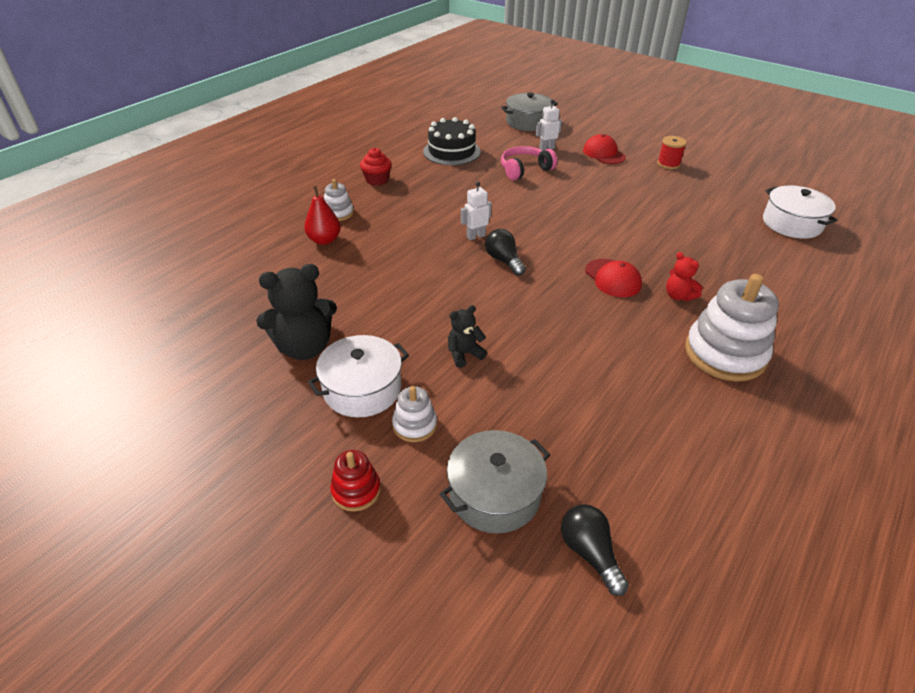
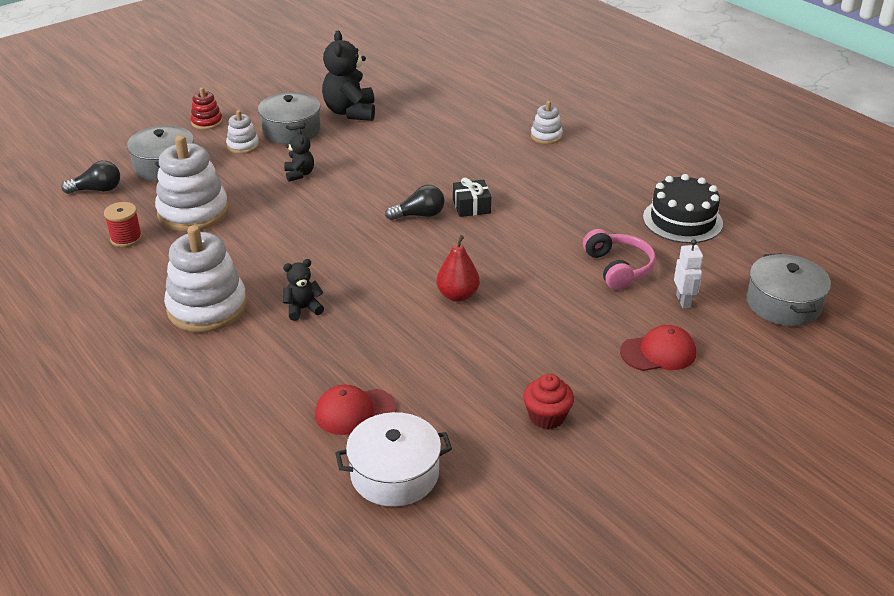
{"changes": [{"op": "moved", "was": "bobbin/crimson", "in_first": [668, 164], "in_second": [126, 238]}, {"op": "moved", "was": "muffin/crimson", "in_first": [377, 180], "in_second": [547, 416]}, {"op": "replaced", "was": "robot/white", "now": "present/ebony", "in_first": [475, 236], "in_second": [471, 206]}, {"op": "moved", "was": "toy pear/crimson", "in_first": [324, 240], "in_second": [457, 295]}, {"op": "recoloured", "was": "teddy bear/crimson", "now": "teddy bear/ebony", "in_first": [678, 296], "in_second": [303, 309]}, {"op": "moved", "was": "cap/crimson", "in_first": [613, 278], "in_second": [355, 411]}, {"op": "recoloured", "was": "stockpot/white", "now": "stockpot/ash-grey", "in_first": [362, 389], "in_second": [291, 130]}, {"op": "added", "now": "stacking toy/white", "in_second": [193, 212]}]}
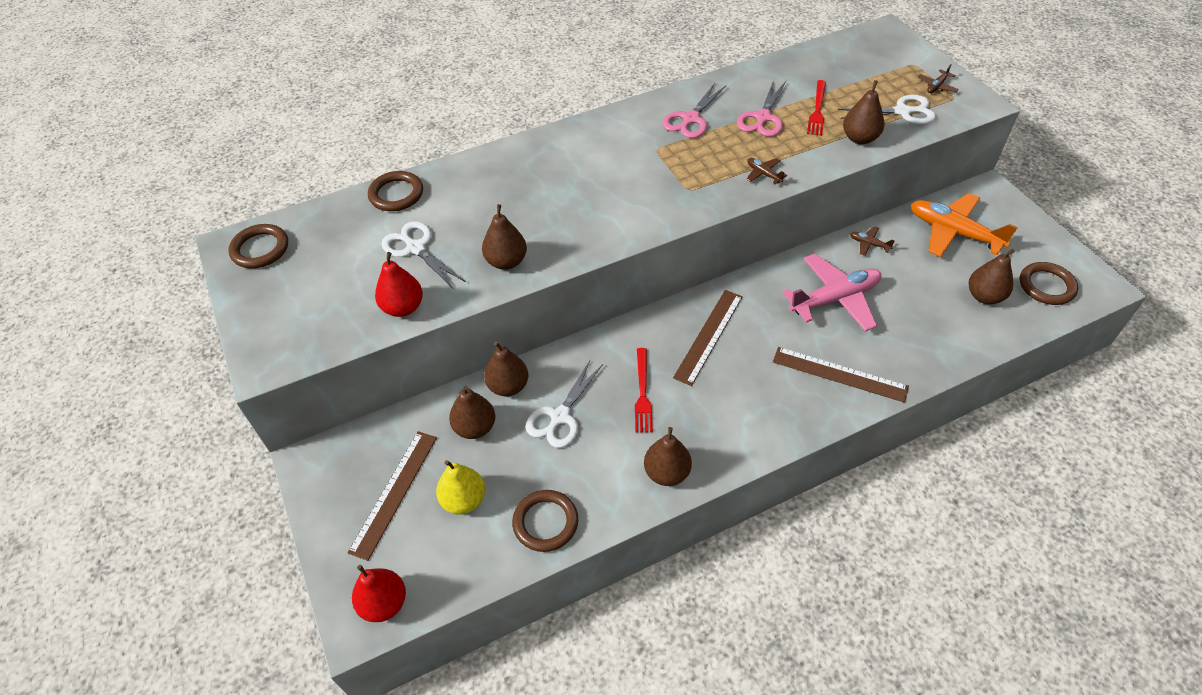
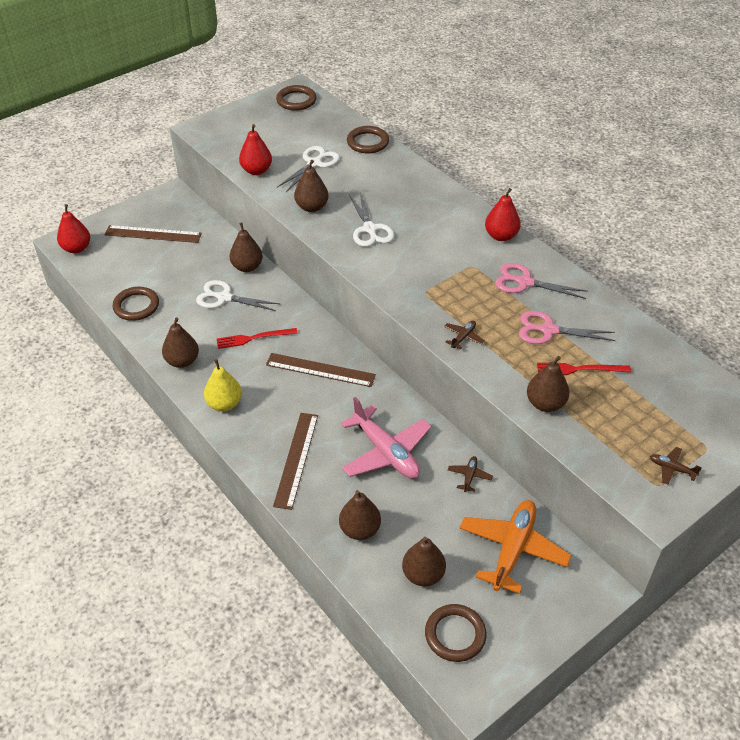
{"changes": [{"op": "moved", "was": "pair of scissors/white", "in_first": [902, 112], "in_second": [370, 229]}, {"op": "moved", "was": "toy pear/russet", "in_first": [475, 427], "in_second": [360, 530]}, {"op": "moved", "was": "toy pear/bright yellow", "in_first": [464, 500], "in_second": [224, 404]}, {"op": "added", "now": "toy pear/crimson", "in_second": [501, 236]}]}
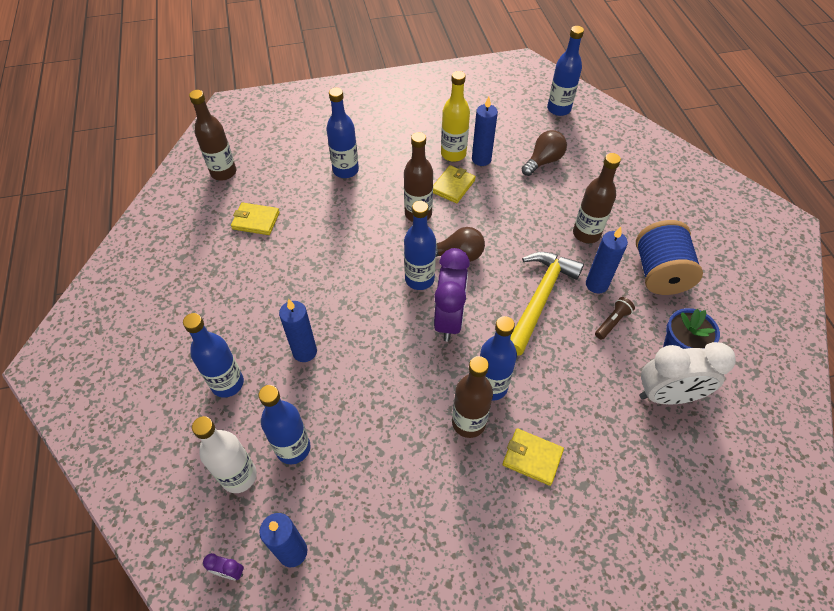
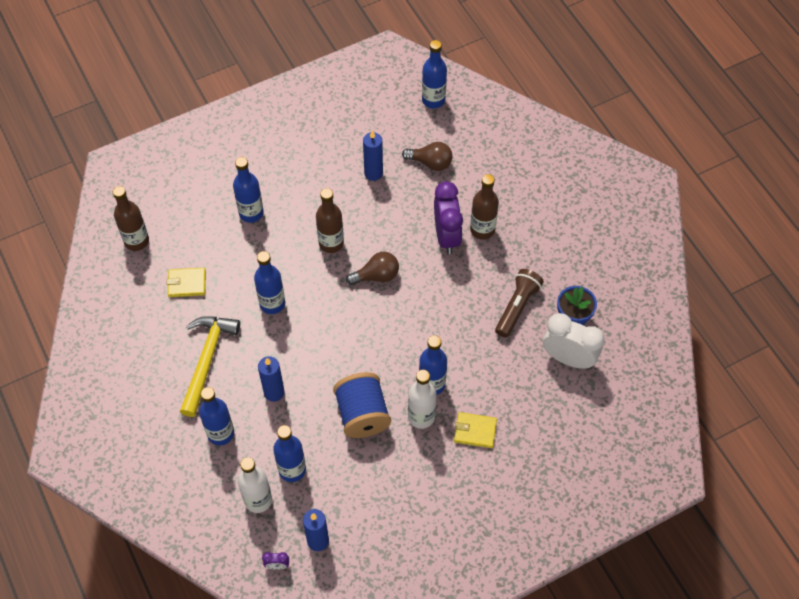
{"changes": [{"op": "removed", "was": "bottle/bright yellow", "in_first": [453, 154]}, {"op": "turned", "was": "lightbulb/russet", "in_first": [543, 161], "in_second": [430, 163], "clockwise": 75}, {"op": "removed", "was": "wallet/bright yellow", "in_first": [453, 186]}, {"op": "moved", "was": "bottle/cobalt", "in_first": [419, 279], "in_second": [272, 303]}, {"op": "moved", "was": "bobbin/cobalt", "in_first": [659, 273], "in_second": [362, 414]}, {"op": "removed", "was": "pillar candle/cobalt", "in_first": [596, 284]}, {"op": "moved", "was": "clock/royal purple", "in_first": [449, 319], "in_second": [447, 236]}, {"op": "moved", "was": "claw hammer/bright yellow", "in_first": [539, 299], "in_second": [206, 360]}, {"op": "resized", "was": "pocket torch/russet", "in_first": [612, 322], "in_second": [517, 307], "ratio": 1.74}, {"op": "turned", "was": "clock/white", "in_first": [667, 395], "in_second": [568, 358], "clockwise": -135}, {"op": "recoloured", "was": "bottle/russet", "now": "bottle/white", "in_first": [468, 422], "in_second": [421, 417]}]}
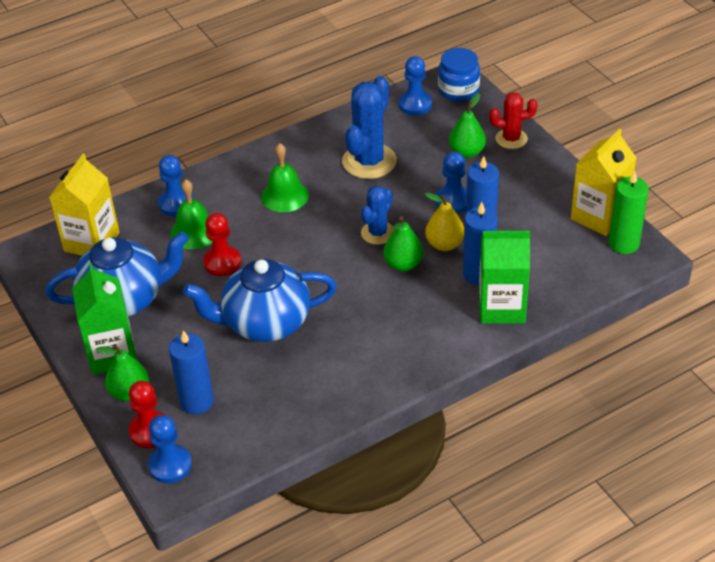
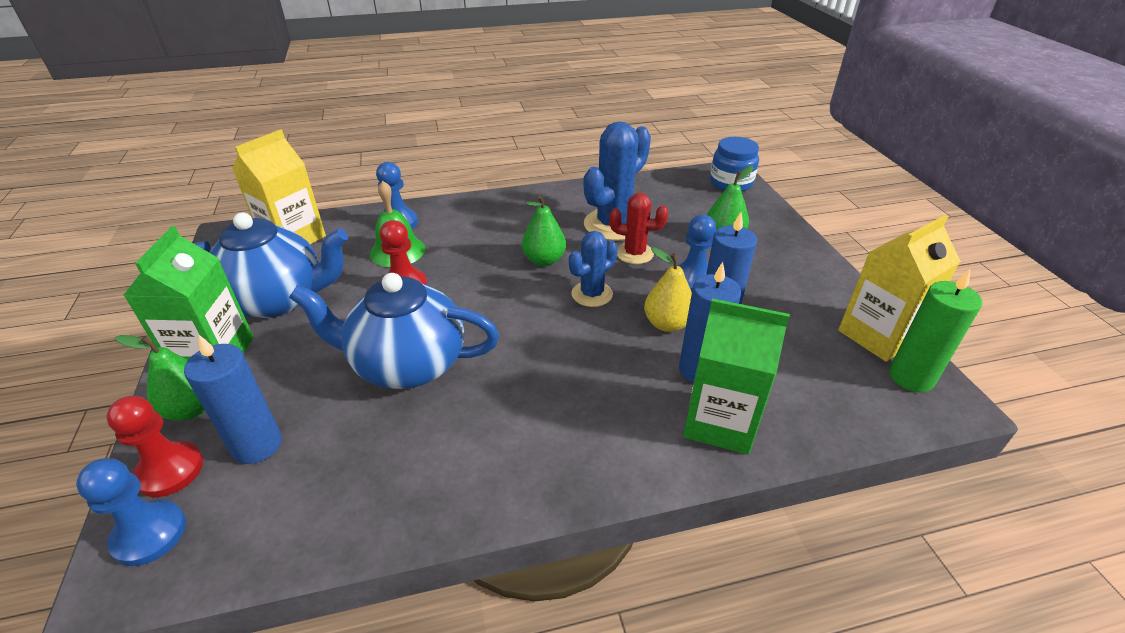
{"changes": [{"op": "removed", "was": "chess pawn/cobalt", "in_first": [415, 104]}, {"op": "moved", "was": "prickly plant/crimson", "in_first": [511, 139], "in_second": [634, 253]}, {"op": "removed", "was": "school bell/green", "in_first": [285, 196]}, {"op": "moved", "was": "toy pear/green", "in_first": [403, 264], "in_second": [544, 260]}]}
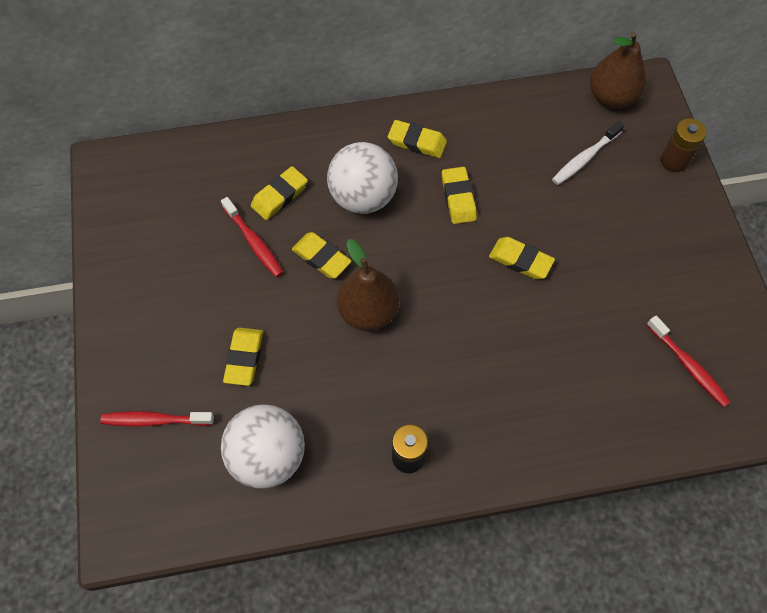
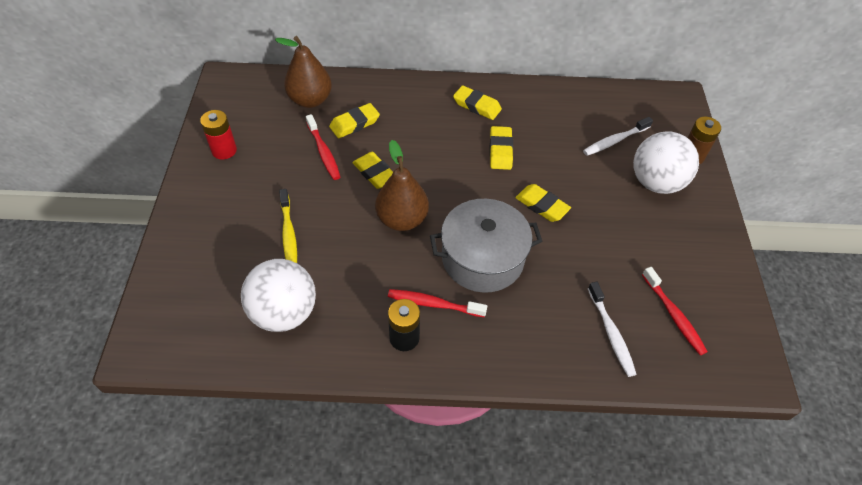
{"changes": [{"op": "moved", "was": "toy pear/russet", "in_first": [611, 97], "in_second": [310, 100]}, {"op": "moved", "was": "ball/white", "in_first": [363, 197], "in_second": [656, 182]}, {"op": "replaced", "was": "pencil eraser/bright yellow", "now": "toothbrush/bright yellow", "in_first": [244, 358], "in_second": [288, 234]}, {"op": "moved", "was": "toothbrush/crimson", "in_first": [155, 420], "in_second": [433, 304]}, {"op": "added", "now": "AA battery/crimson", "in_second": [224, 150]}, {"op": "added", "now": "stockpot/ash-grey", "in_second": [482, 258]}, {"op": "added", "now": "toothbrush/white", "in_second": [611, 333]}]}
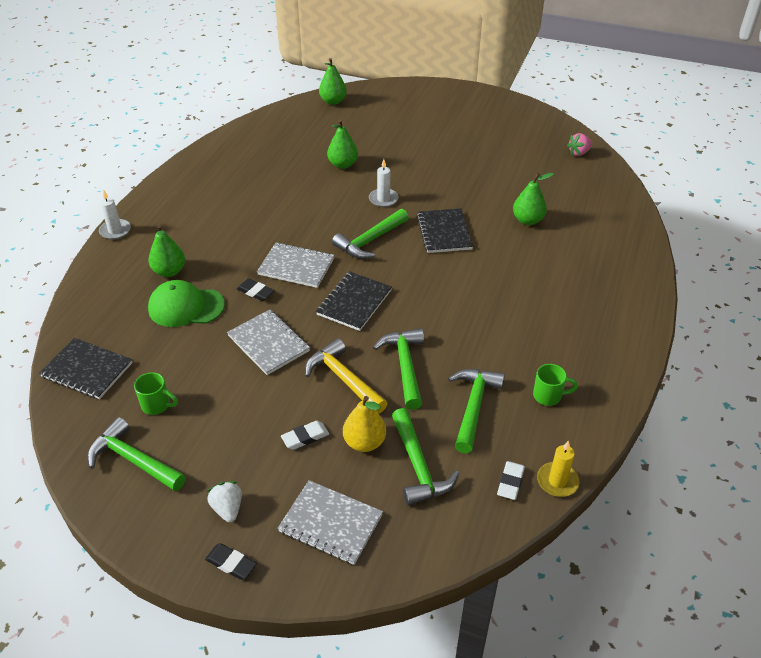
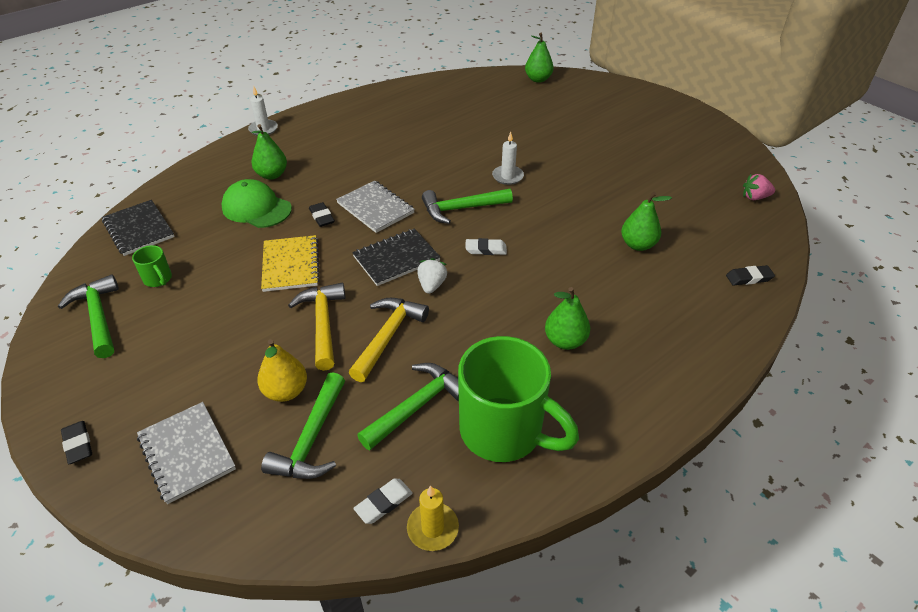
{"changes": [{"op": "moved", "was": "toy pear/green", "in_first": [343, 164], "in_second": [565, 341]}, {"op": "removed", "was": "notebook/ebony", "in_first": [444, 232]}, {"op": "recoloured", "was": "notebook/ash-grey", "now": "notebook/bright yellow", "in_first": [268, 343], "in_second": [290, 265]}, {"op": "recoloured", "was": "claw hammer/green", "now": "claw hammer/bright yellow", "in_first": [405, 366], "in_second": [388, 336]}, {"op": "resized", "was": "tea mug/green", "in_first": [548, 396], "in_second": [503, 432], "ratio": 2.39}, {"op": "moved", "was": "pencil eraser/white", "in_first": [305, 437], "in_second": [486, 249]}, {"op": "moved", "was": "berry/white", "in_first": [227, 508], "in_second": [432, 285]}, {"op": "added", "now": "pencil eraser/ebony", "in_second": [749, 278]}]}
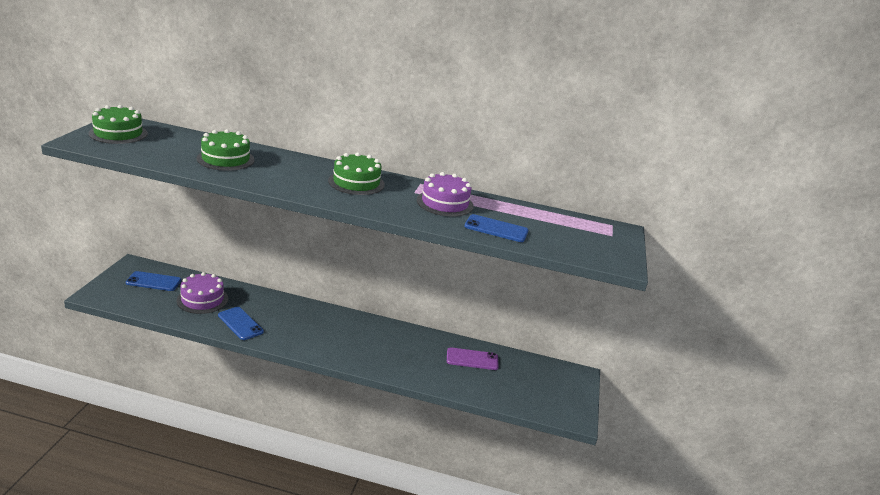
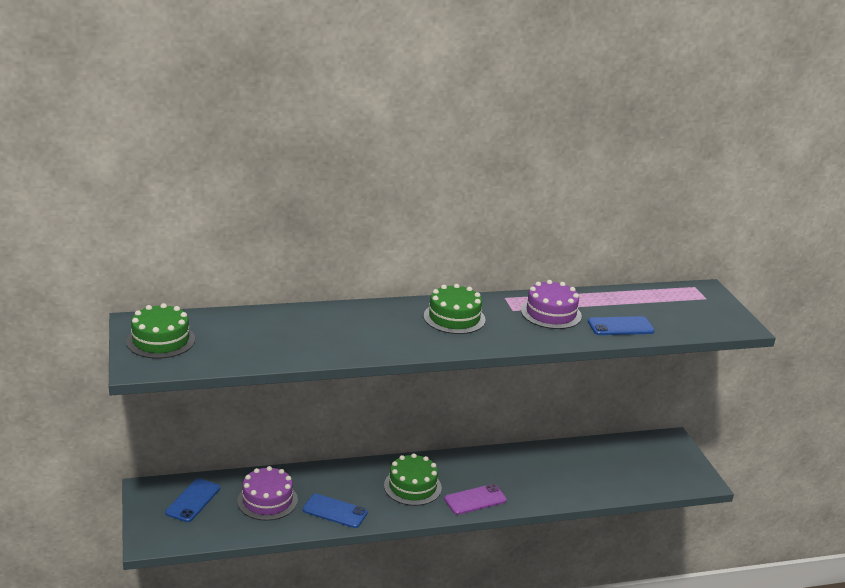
{"changes": [{"op": "moved", "was": "cake/green", "in_first": [225, 159], "in_second": [412, 486]}, {"op": "turned", "was": "phone/cobalt", "in_first": [153, 281], "in_second": [193, 500], "clockwise": -45}, {"op": "moved", "was": "phone/royal purple", "in_first": [472, 359], "in_second": [475, 500]}]}
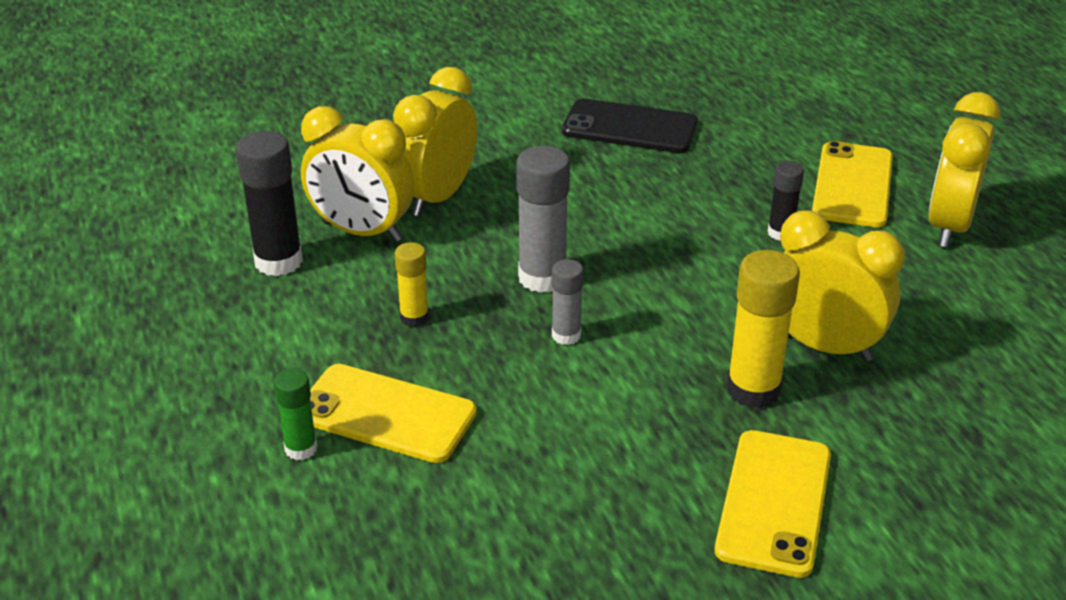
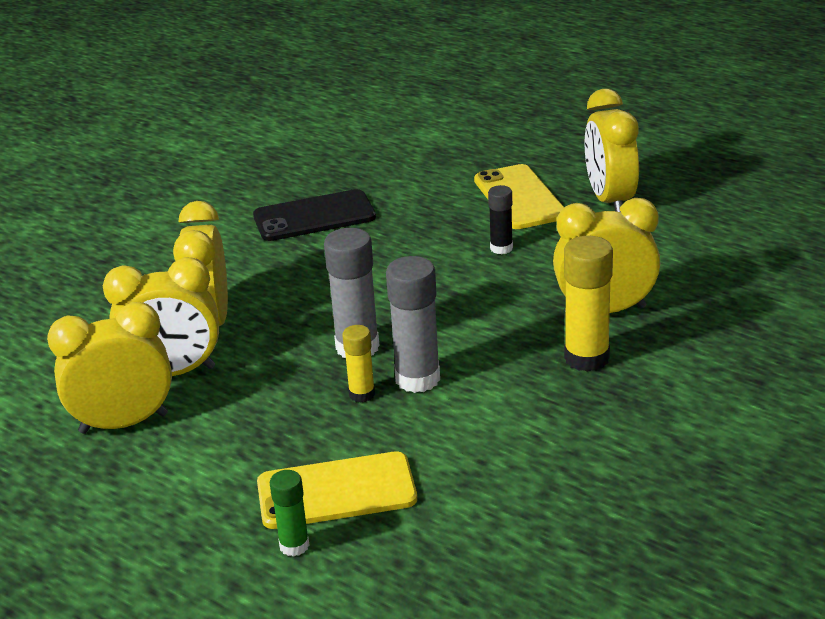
{"changes": [{"op": "replaced", "was": "stick of glue/ebony", "now": "clock/bright yellow", "in_first": [278, 261], "in_second": [123, 423]}, {"op": "moved", "was": "stick of glue/bright yellow", "in_first": [414, 318], "in_second": [362, 394]}, {"op": "resized", "was": "stick of glue/ash-grey", "in_first": [566, 335], "in_second": [417, 379], "ratio": 1.75}, {"op": "removed", "was": "phone/bright yellow", "in_first": [774, 502]}]}
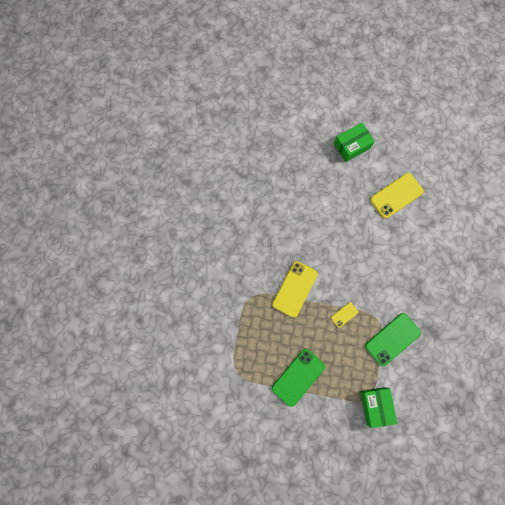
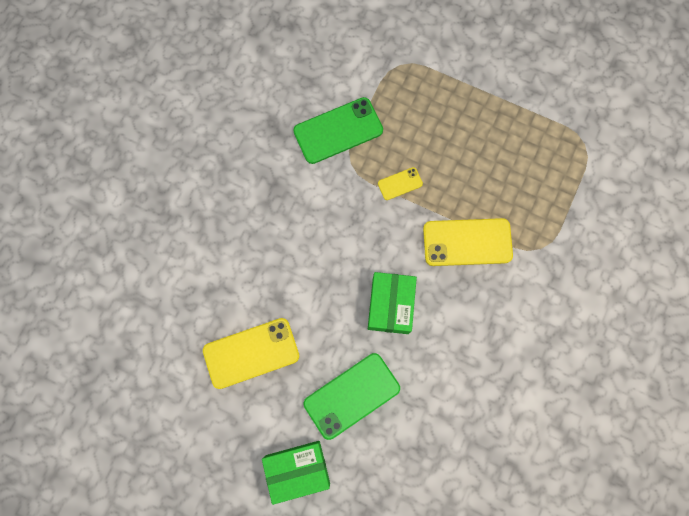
{"changes": [{"op": "turned", "was": "phone/bright yellow", "in_first": [295, 289], "in_second": [467, 242], "clockwise": 45}, {"op": "moved", "was": "phone/green", "in_first": [298, 377], "in_second": [351, 395]}, {"op": "moved", "was": "parcel/green", "in_first": [375, 406], "in_second": [390, 305]}]}
